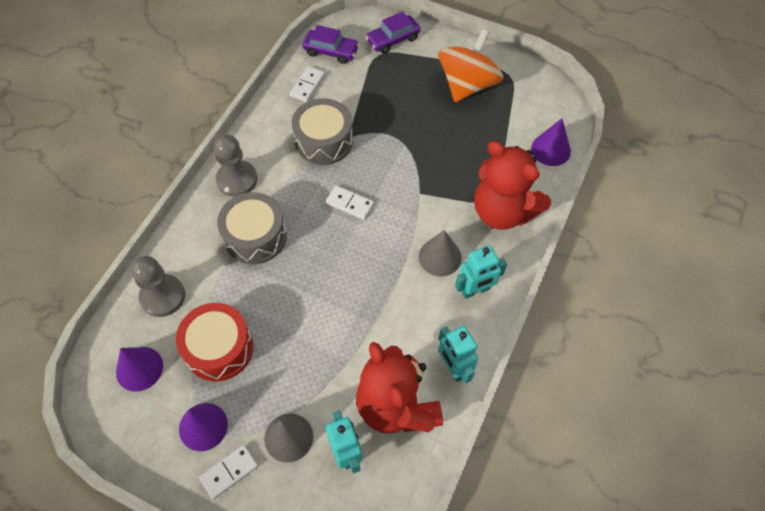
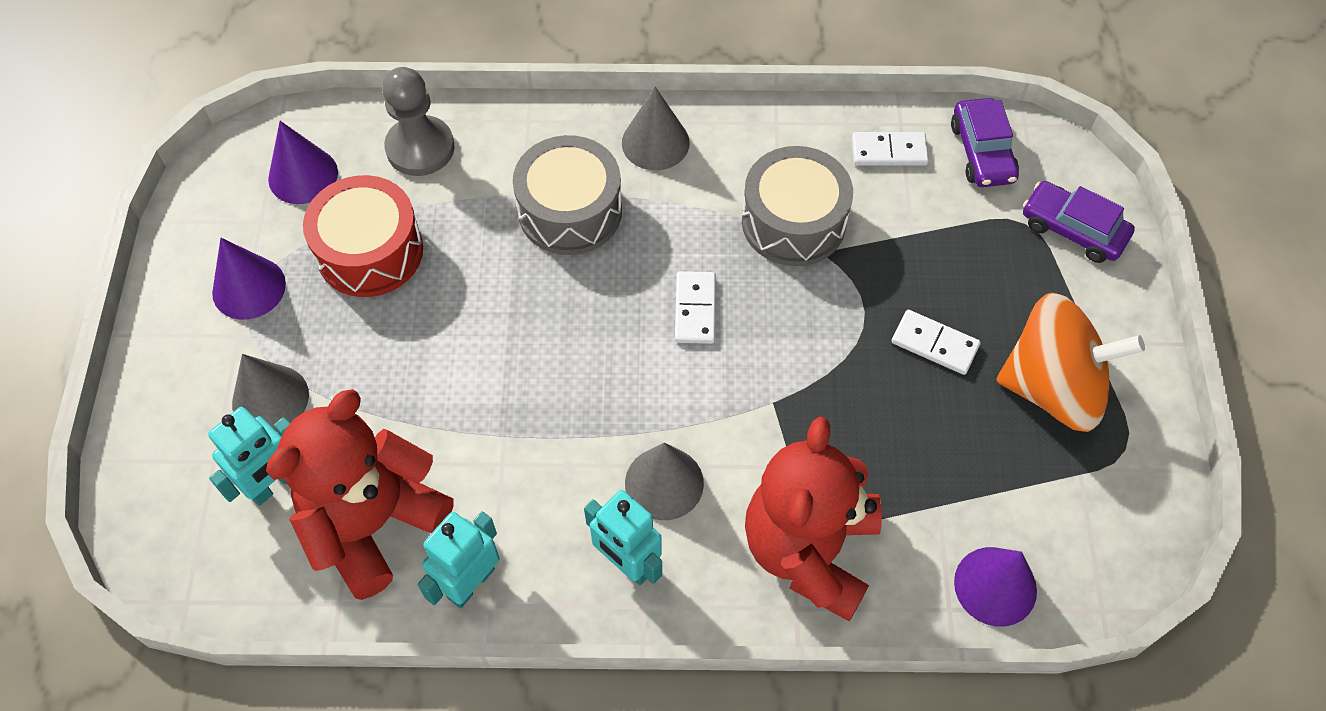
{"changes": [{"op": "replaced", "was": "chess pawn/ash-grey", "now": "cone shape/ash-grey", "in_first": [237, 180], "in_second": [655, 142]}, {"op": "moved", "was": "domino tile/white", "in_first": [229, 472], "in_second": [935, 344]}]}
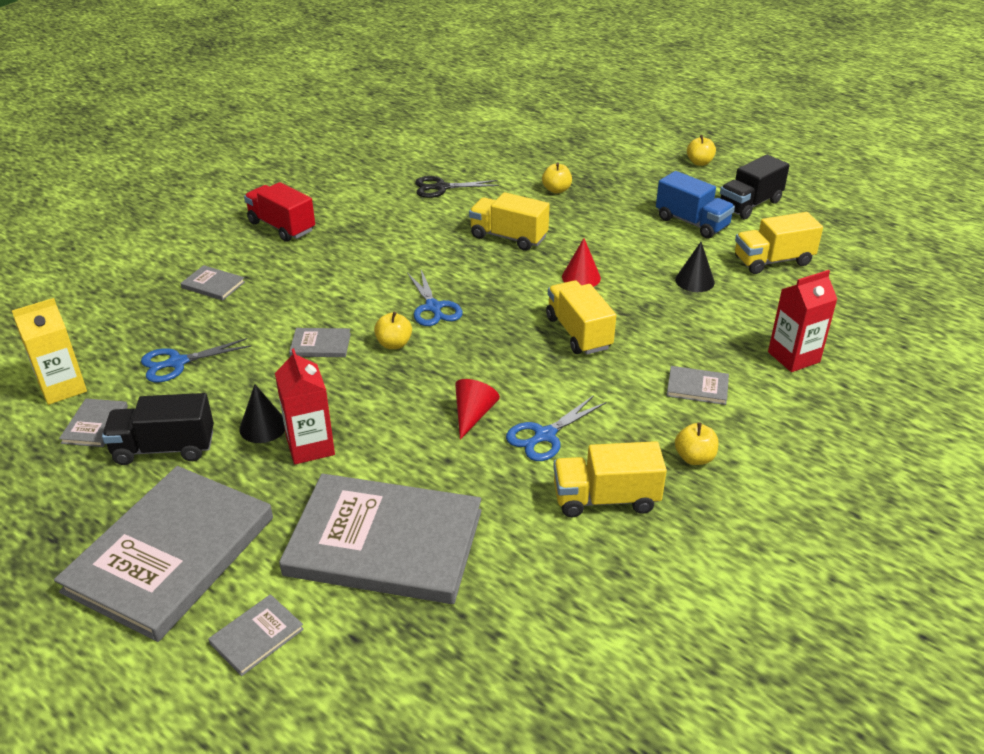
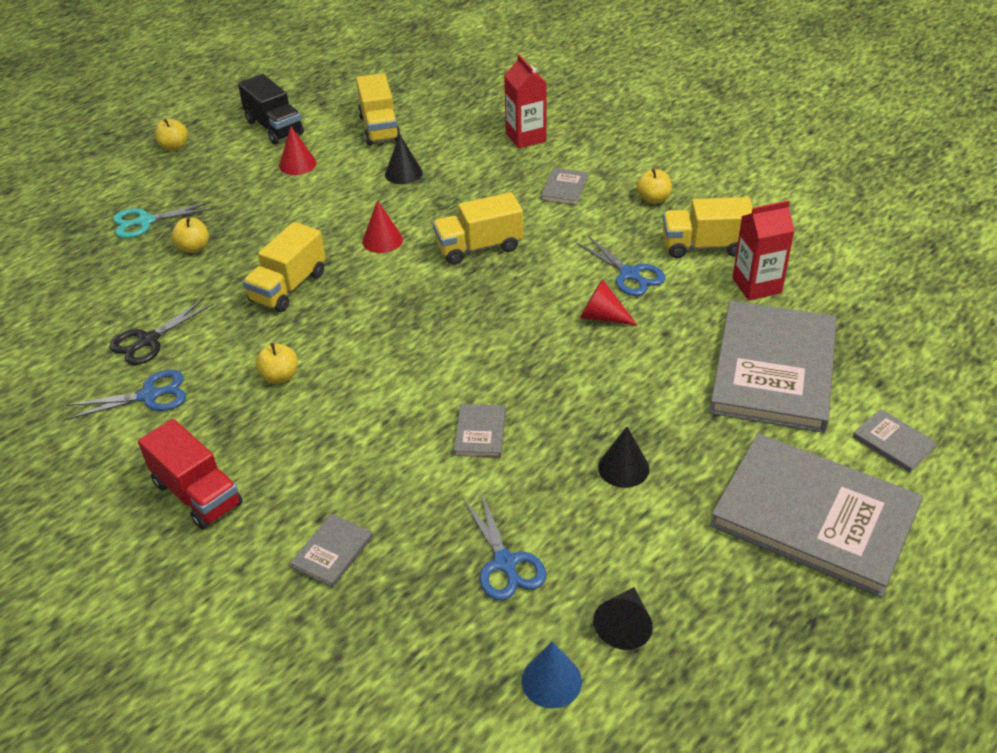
{"changes": [{"op": "replaced", "was": "toy truck/cobalt", "now": "cone shape/crimson", "in_first": [692, 223], "in_second": [297, 164]}, {"op": "turned", "was": "pair of scissors/ebony", "in_first": [441, 188], "in_second": [148, 340], "clockwise": 45}, {"op": "turned", "was": "toy truck/crimson", "in_first": [282, 227], "in_second": [197, 494], "clockwise": -90}, {"op": "moved", "was": "pair of scissors/cobalt", "in_first": [433, 307], "in_second": [149, 396]}, {"op": "replaced", "was": "carton/bright yellow", "now": "cone shape/cobalt", "in_first": [62, 388], "in_second": [551, 680]}, {"op": "moved", "was": "toy apple/bright yellow", "in_first": [394, 344], "in_second": [280, 376]}, {"op": "moved", "was": "carton/crimson", "in_first": [310, 446], "in_second": [756, 285]}, {"op": "removed", "was": "toy truck/ebony", "in_first": [164, 448]}, {"op": "replaced", "was": "hardback/ash-grey", "now": "cone shape/ebony", "in_first": [95, 425], "in_second": [624, 626]}, {"op": "turned", "was": "toy truck/bright yellow", "in_first": [605, 498], "in_second": [705, 246], "clockwise": 90}, {"op": "added", "now": "pair of scissors/turquoise", "in_second": [145, 221]}]}
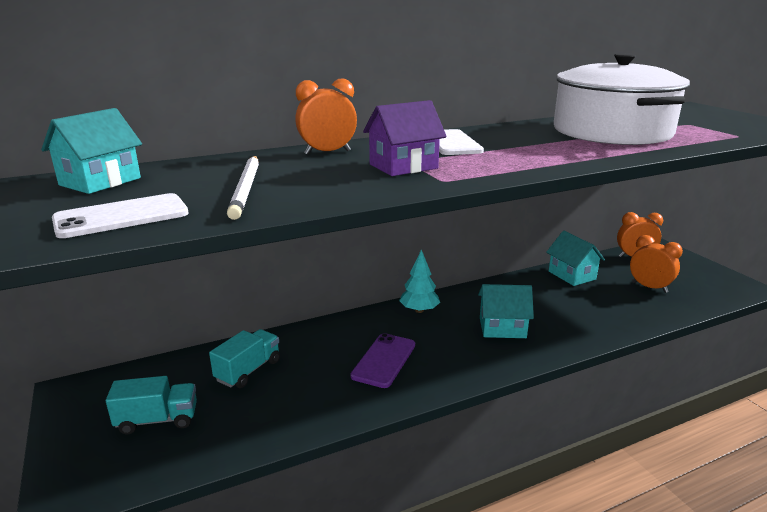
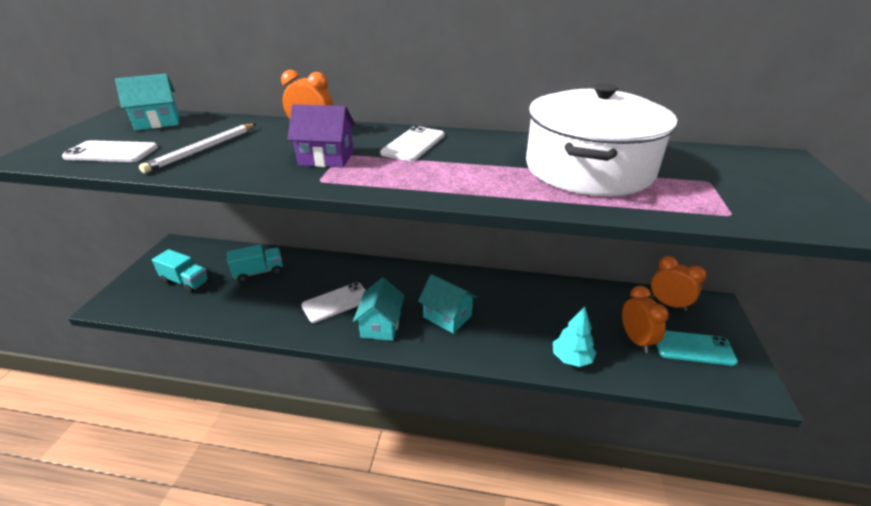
{"changes": [{"op": "moved", "was": "house/turquoise", "in_first": [572, 275], "in_second": [381, 325]}, {"op": "moved", "was": "tree/turquoise", "in_first": [419, 310], "in_second": [571, 358]}, {"op": "recoloured", "was": "phone/royal purple", "now": "phone/white", "in_first": [384, 360], "in_second": [336, 302]}, {"op": "added", "now": "phone/turquoise", "in_second": [693, 348]}]}
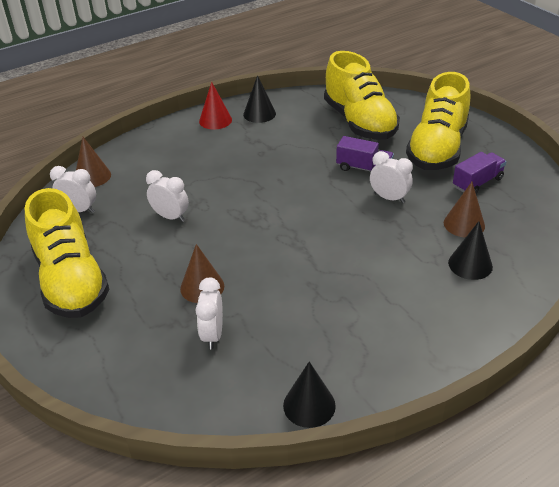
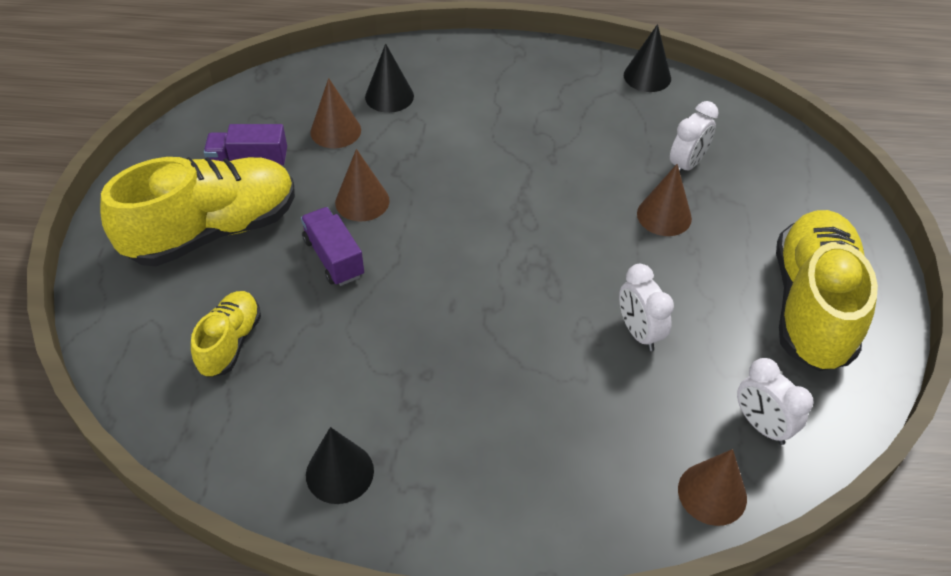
{"changes": [{"op": "resized", "was": "lace-up shoe/bright yellow", "in_first": [359, 122], "in_second": [230, 343], "ratio": 0.51}, {"op": "removed", "was": "cone shape/crimson", "in_first": [215, 120]}, {"op": "replaced", "was": "clock/white", "now": "cone shape/russet", "in_first": [389, 198], "in_second": [362, 201]}]}
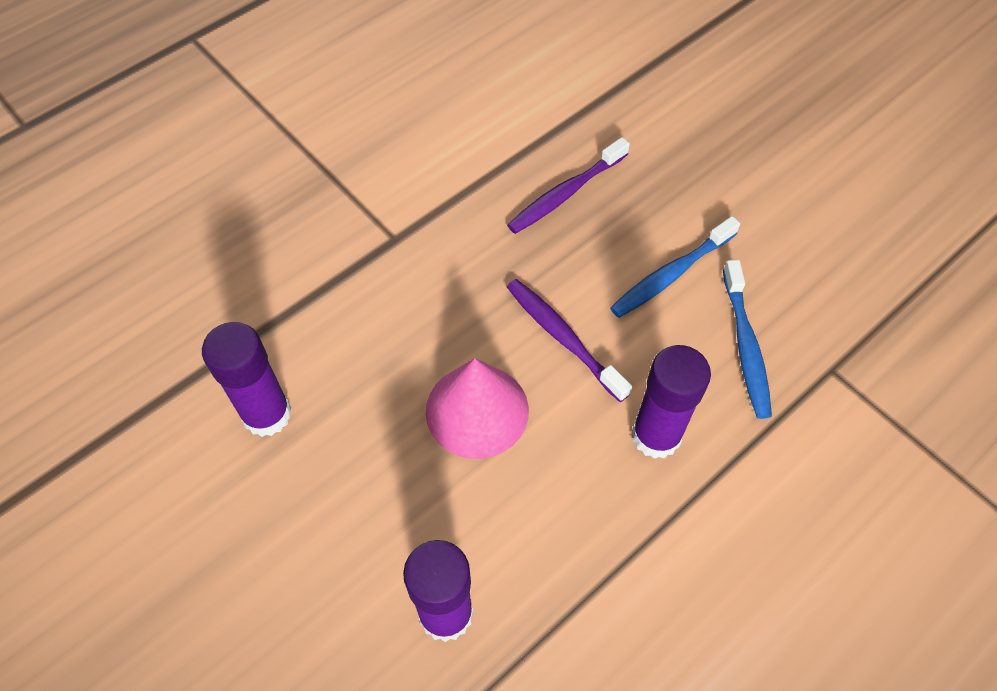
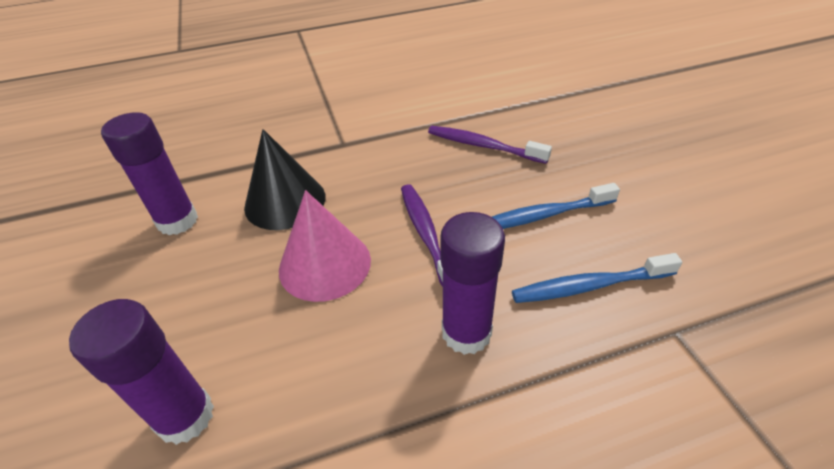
{"changes": [{"op": "turned", "was": "toothbrush/royal purple", "in_first": [566, 193], "in_second": [483, 146], "clockwise": 45}, {"op": "turned", "was": "toothbrush/cobalt", "in_first": [745, 346], "in_second": [589, 286], "clockwise": 60}, {"op": "added", "now": "cone shape/ebony", "in_second": [285, 201]}]}
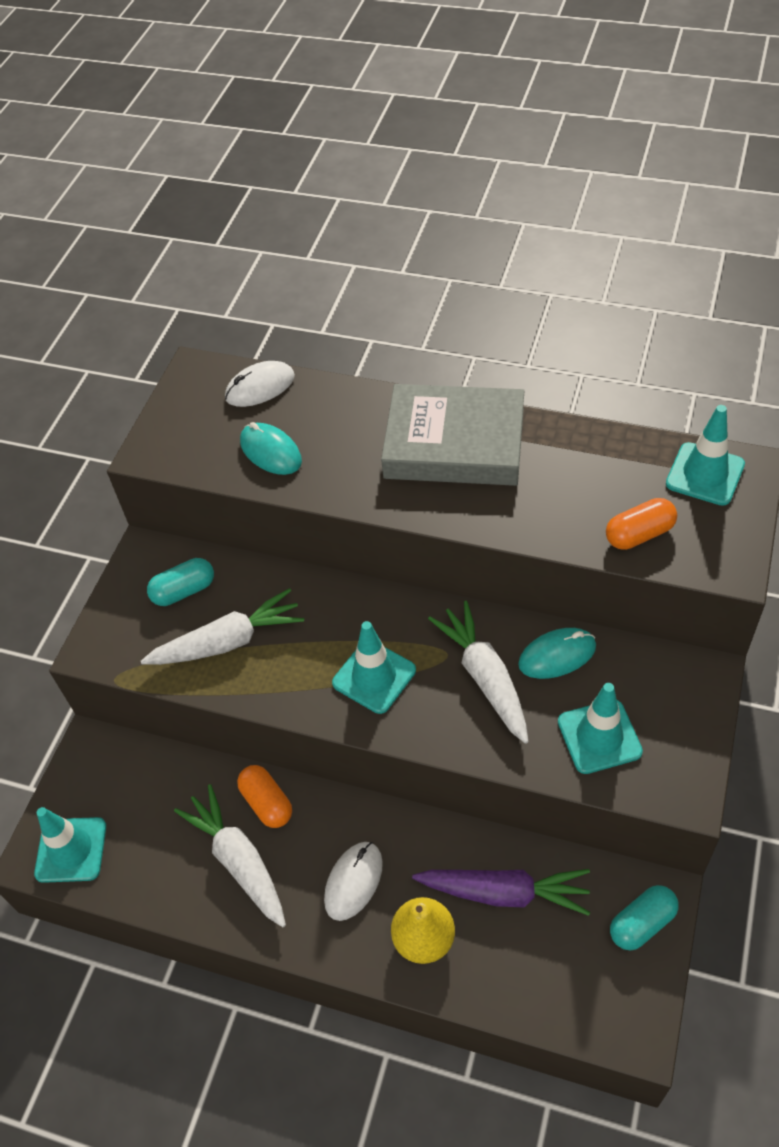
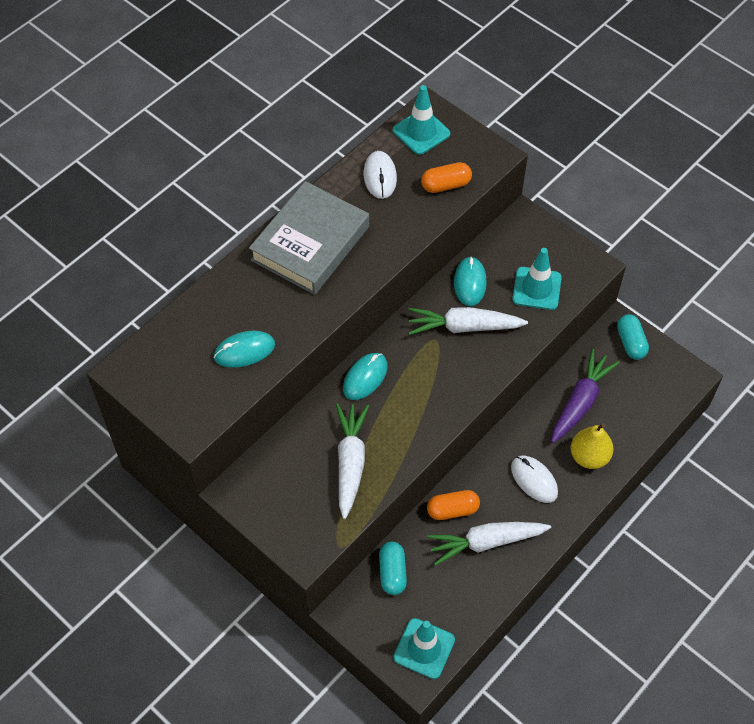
{"changes": [{"op": "moved", "was": "mouse/white", "in_first": [260, 387], "in_second": [380, 176]}, {"op": "turned", "was": "capsule/bright orange", "in_first": [639, 534], "in_second": [446, 185], "clockwise": 75}, {"op": "moved", "was": "capsule/turquoise", "in_first": [184, 591], "in_second": [392, 572]}, {"op": "removed", "was": "road cone/turquoise", "in_first": [374, 676]}, {"op": "added", "now": "mouse/turquoise", "in_second": [365, 377]}]}
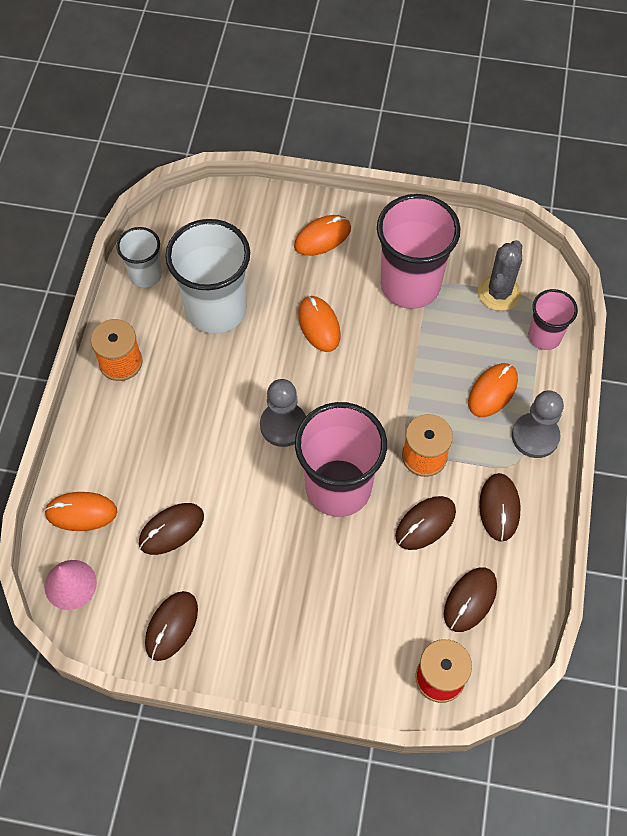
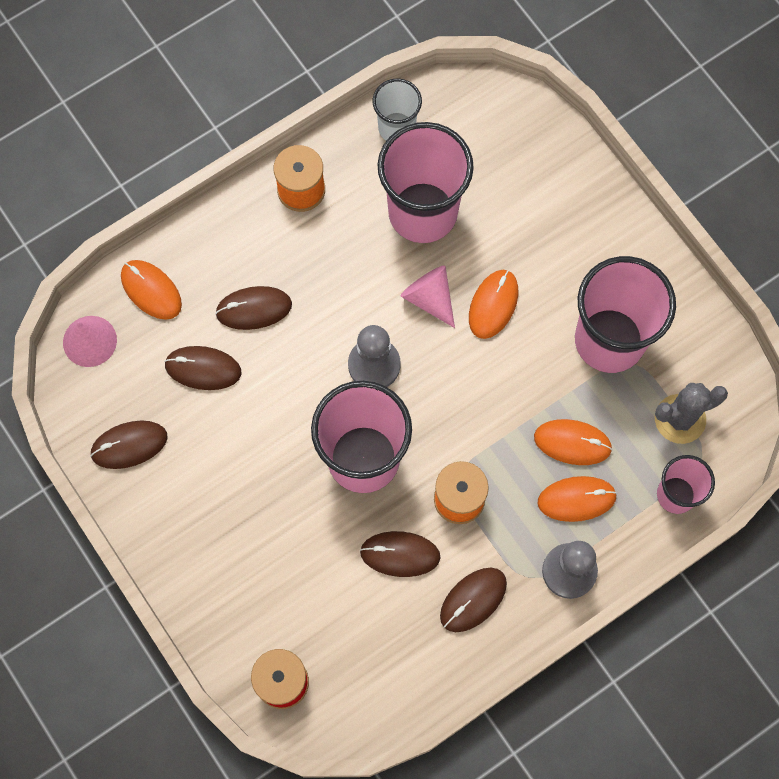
{"changes": [{"op": "moved", "was": "mouse/bright orange", "in_first": [322, 237], "in_second": [572, 443]}, {"op": "recoloured", "was": "cup/white", "now": "cup/rosy", "in_first": [216, 309], "in_second": [422, 212]}, {"op": "moved", "was": "mouse/russet", "in_first": [470, 600], "in_second": [254, 309]}, {"op": "added", "now": "cone shape/rosy", "in_second": [429, 298]}]}
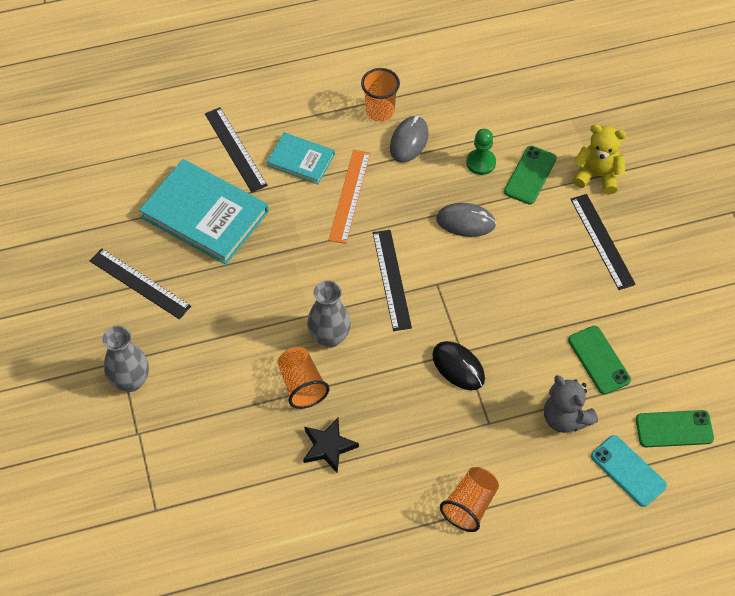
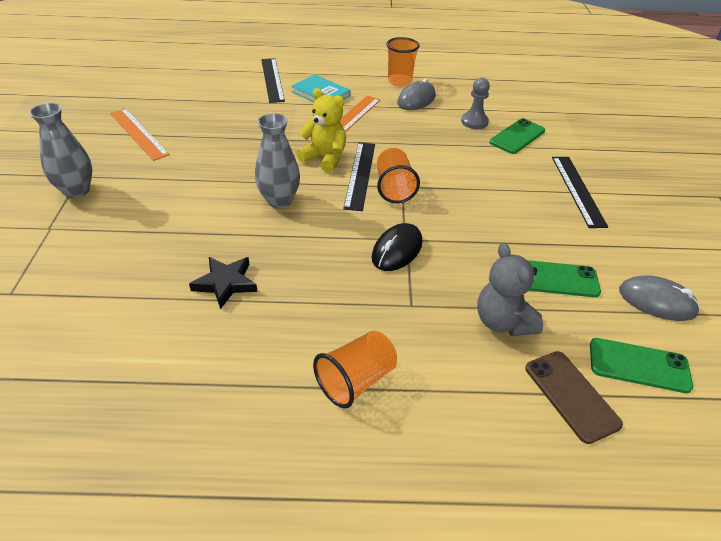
{"changes": [{"op": "moved", "was": "teddy bear/bright yellow", "in_first": [597, 175], "in_second": [325, 158]}, {"op": "recoloured", "was": "chess pawn/green", "now": "chess pawn/ash-grey", "in_first": [481, 163], "in_second": [474, 122]}, {"op": "removed", "was": "hardback/turquoise", "in_first": [205, 214]}, {"op": "moved", "was": "mouse/ash-grey", "in_first": [465, 222], "in_second": [657, 301]}, {"op": "recoloured", "was": "ruler/ebony", "now": "ruler/bright orange", "in_first": [139, 283], "in_second": [138, 133]}, {"op": "turned", "was": "phone/green", "in_first": [599, 360], "in_second": [555, 279], "clockwise": -75}, {"op": "turned", "was": "mouse/ebony", "in_first": [458, 367], "in_second": [397, 250], "clockwise": 60}, {"op": "moved", "was": "cup/bright orange", "in_first": [302, 385], "in_second": [394, 188]}, {"op": "recoloured", "was": "phone/turquoise", "now": "phone/russet", "in_first": [628, 471], "in_second": [571, 396]}]}
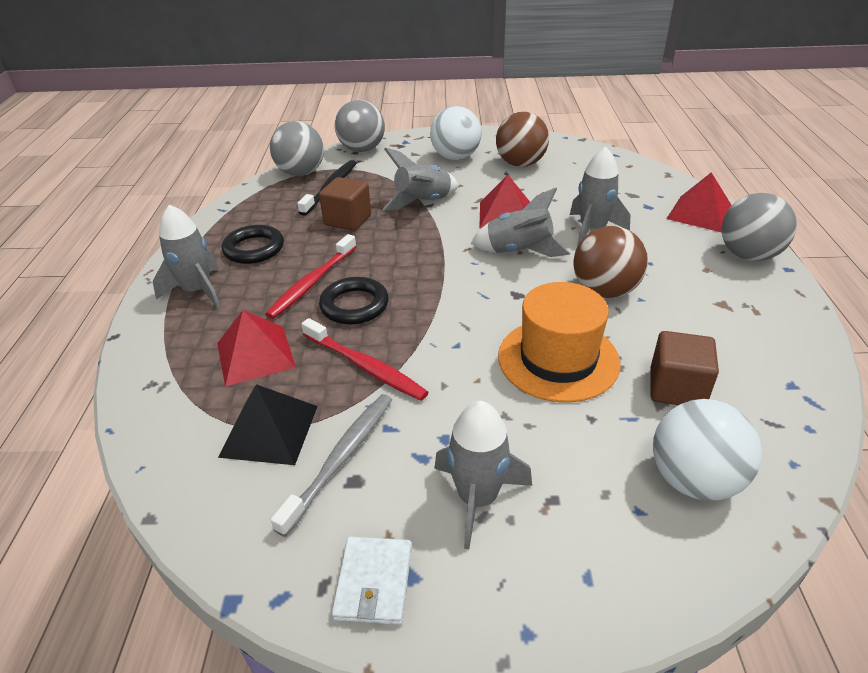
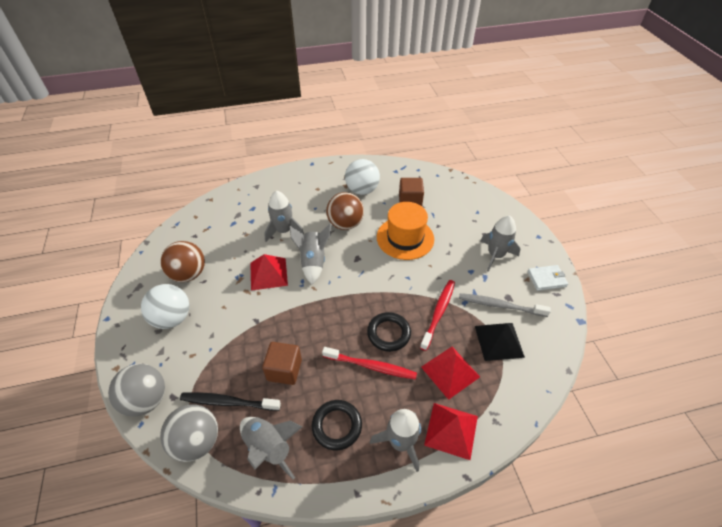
{"changes": [{"op": "moved", "was": "spaceship/ash-grey", "in_first": [423, 203], "in_second": [269, 447]}, {"op": "moved", "was": "solid pyramid/crimson", "in_first": [700, 213], "in_second": [451, 430]}, {"op": "removed", "was": "ball/ash-grey", "in_first": [748, 255]}, {"op": "moved", "was": "ball/white", "in_first": [693, 479], "in_second": [362, 190]}]}
